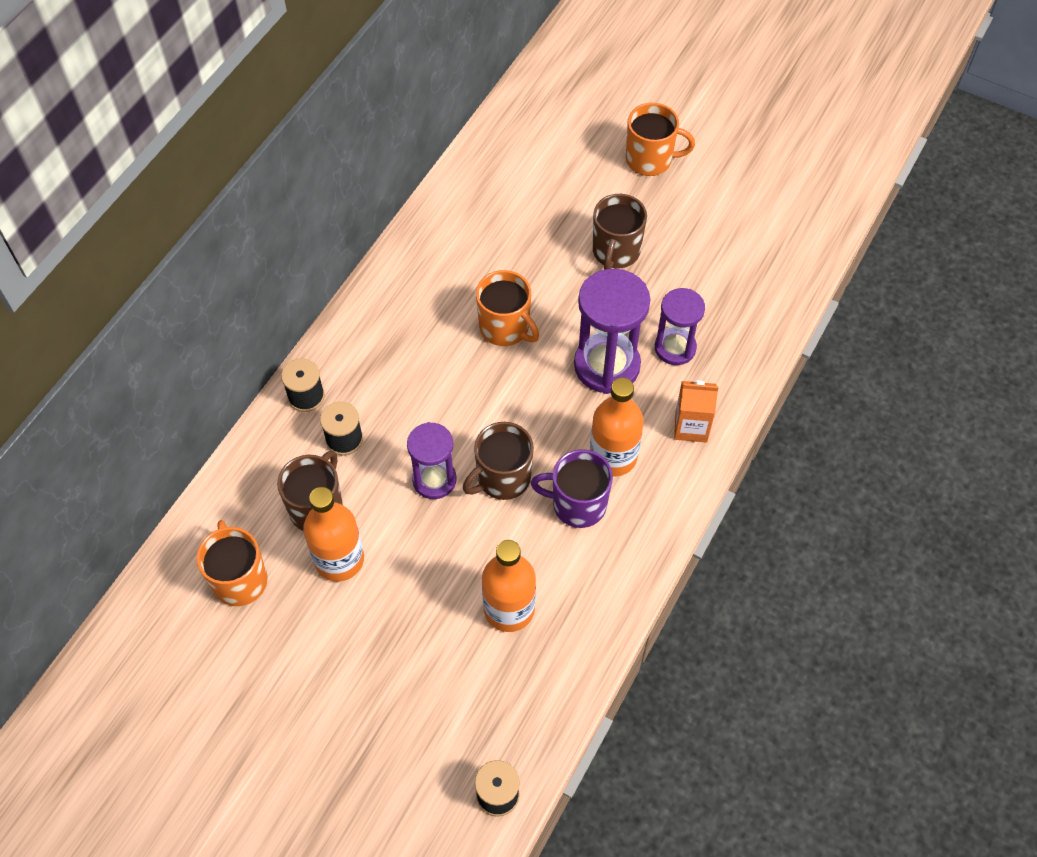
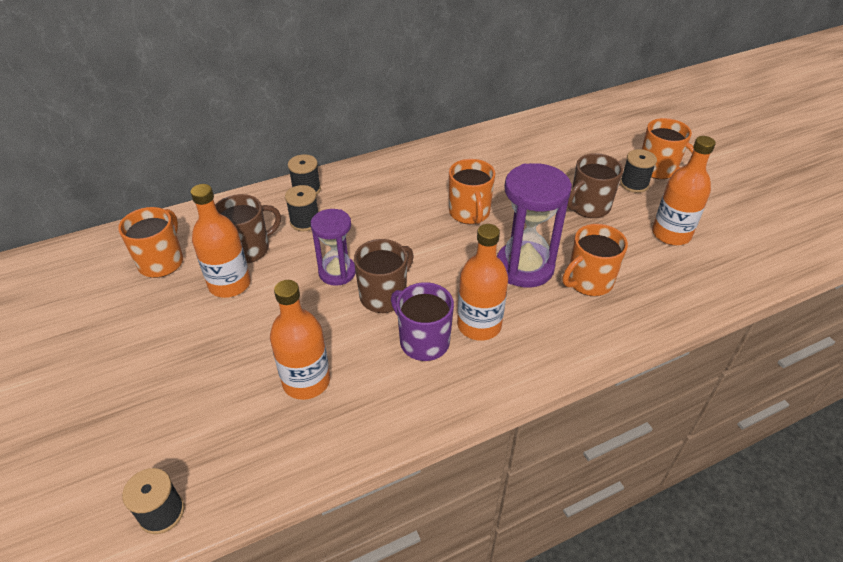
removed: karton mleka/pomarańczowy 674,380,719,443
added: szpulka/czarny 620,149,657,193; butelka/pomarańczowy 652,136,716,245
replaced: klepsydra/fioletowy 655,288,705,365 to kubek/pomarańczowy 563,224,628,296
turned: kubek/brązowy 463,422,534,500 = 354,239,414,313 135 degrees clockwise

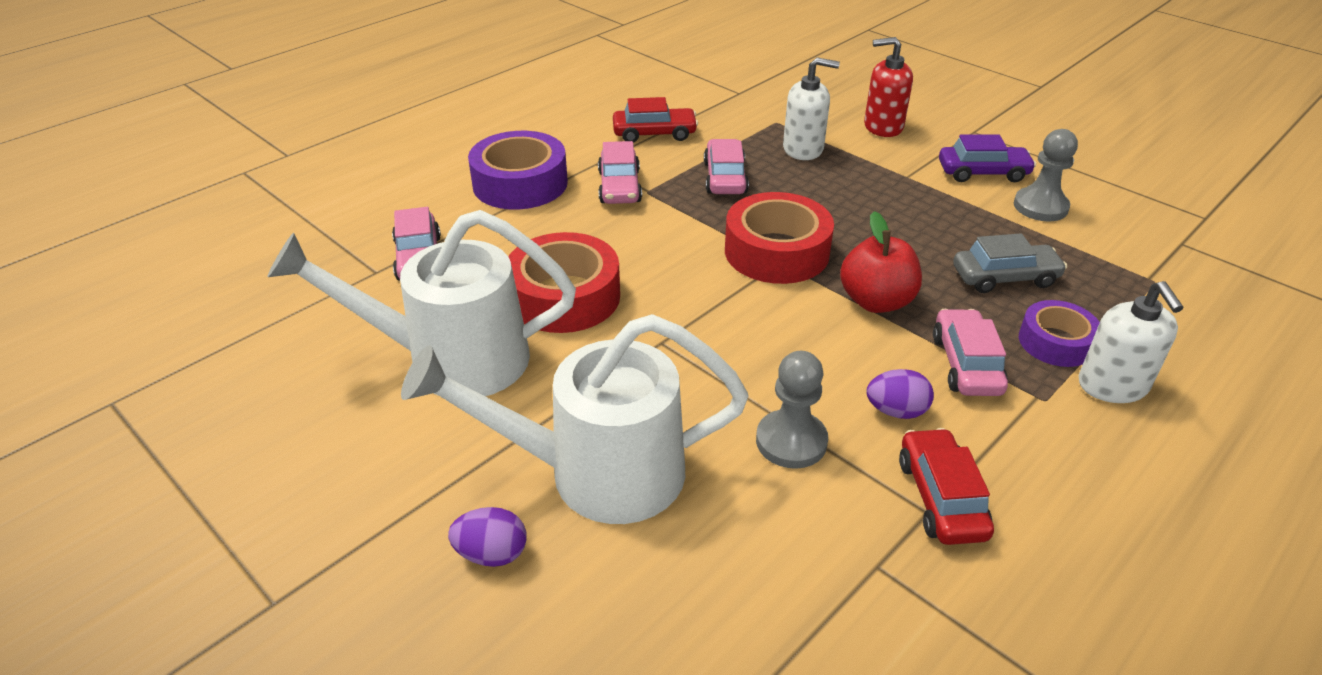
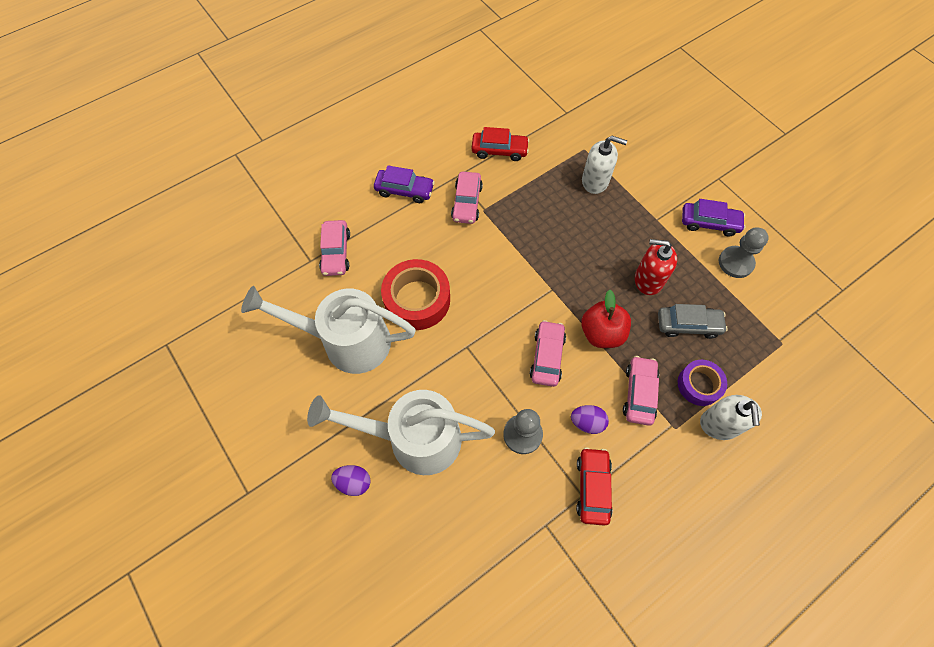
removed: taśma klejąca/czerwony 725,192,834,284
moved: samochód/różowy 704,139,749,194 to 530,320,566,387; dozownik mydła/czerwony 864,37,913,137 to 635,239,677,295
replaced: taśma klejąca/fioletowy 468,131,568,209 to samochód/fioletowy 374,165,435,203

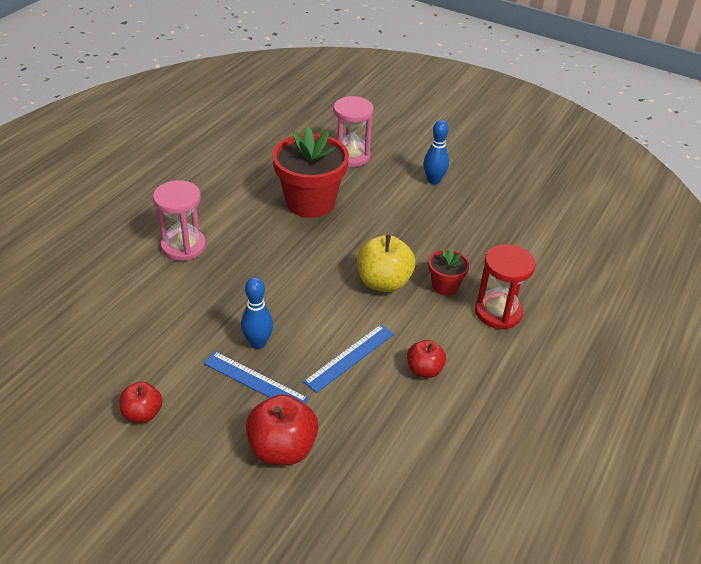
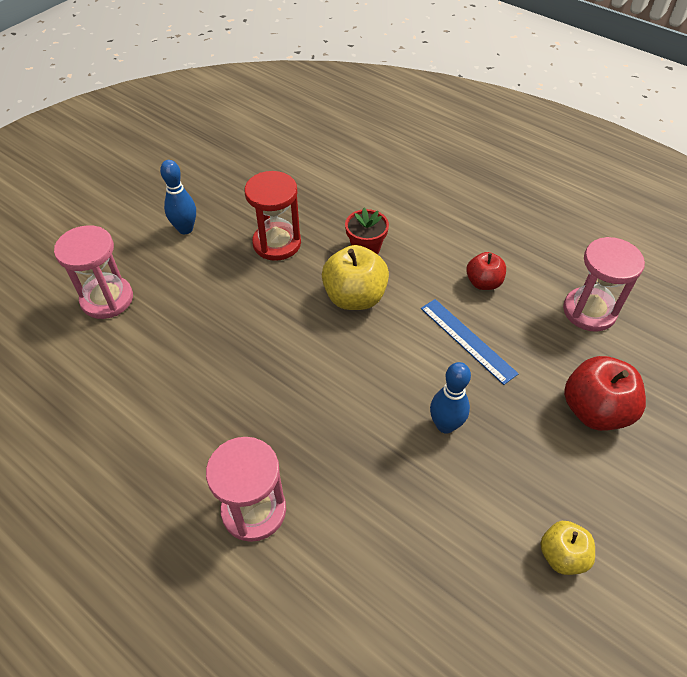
removed: linijka/niebieski 204,351,309,404; doniczka/czerwony 272,127,349,218
added: klepsydra/różowy 563,237,645,332
moved: klepsydra/czerwony 475,244,535,329 to 244,171,301,261
recoloured: jabłko/czerwony 120,382,163,423 to jabłko/żółty 540,521,595,575

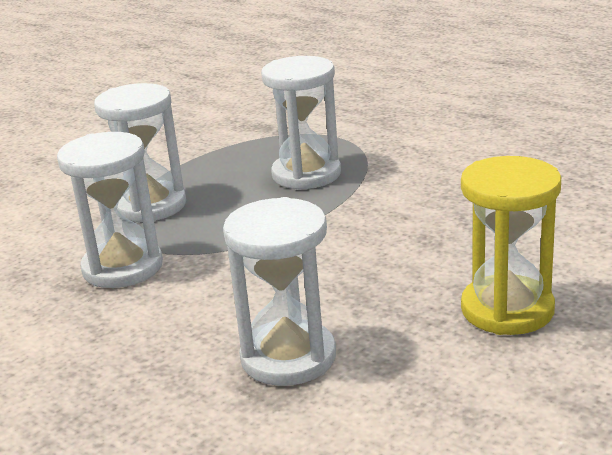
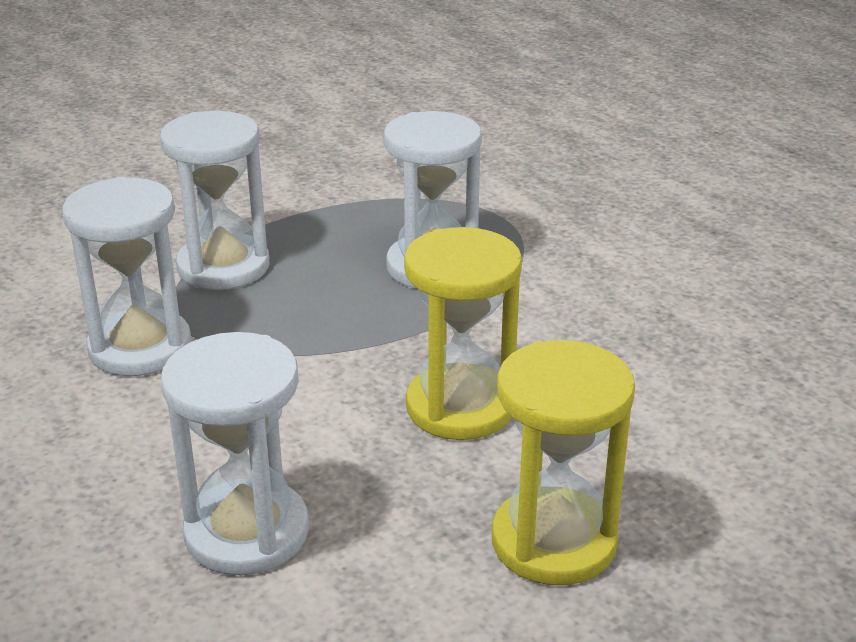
added: klepsydra/żółty 404,227,522,440

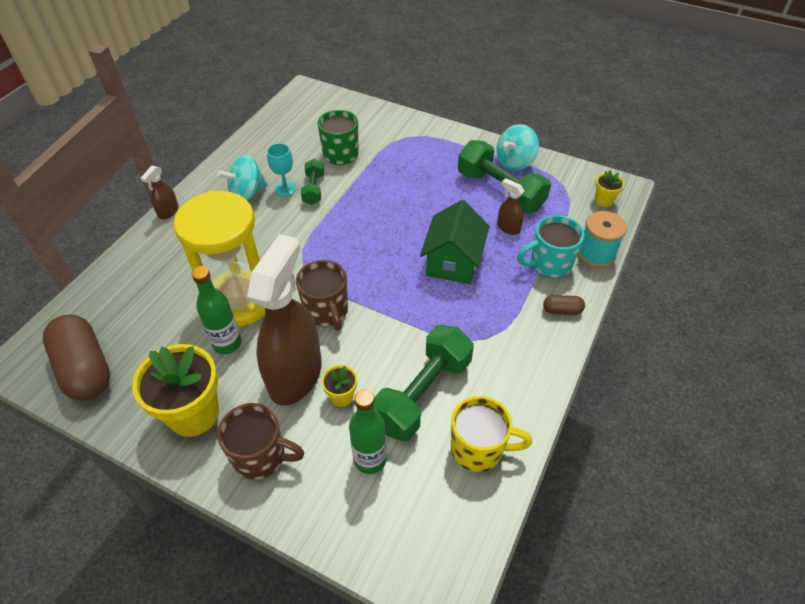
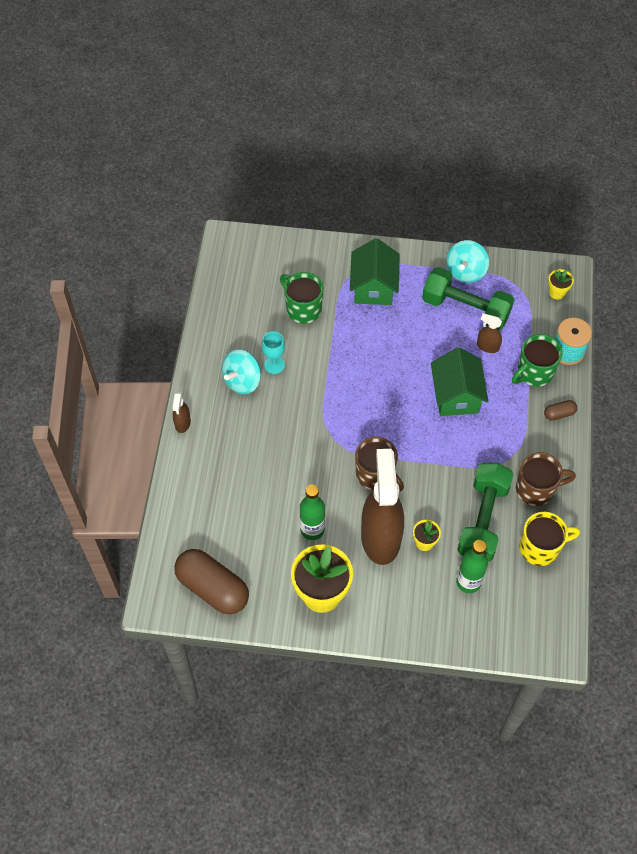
removed: klepsydra/żółty 173,190,265,327; hantel/zielony 301,159,324,205
added: domek/zielony 350,238,400,305
moved: kubek/brązowy 217,403,304,480 to 516,452,576,506
recoloured: kubek/turkusowy 517,215,584,278 to kubek/zielony 512,334,562,387

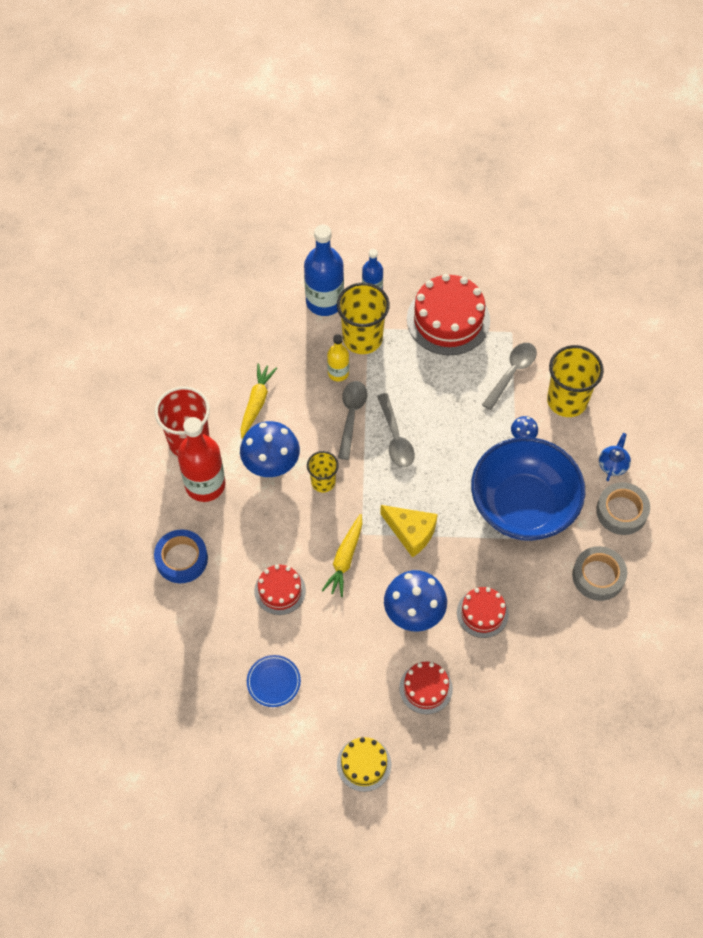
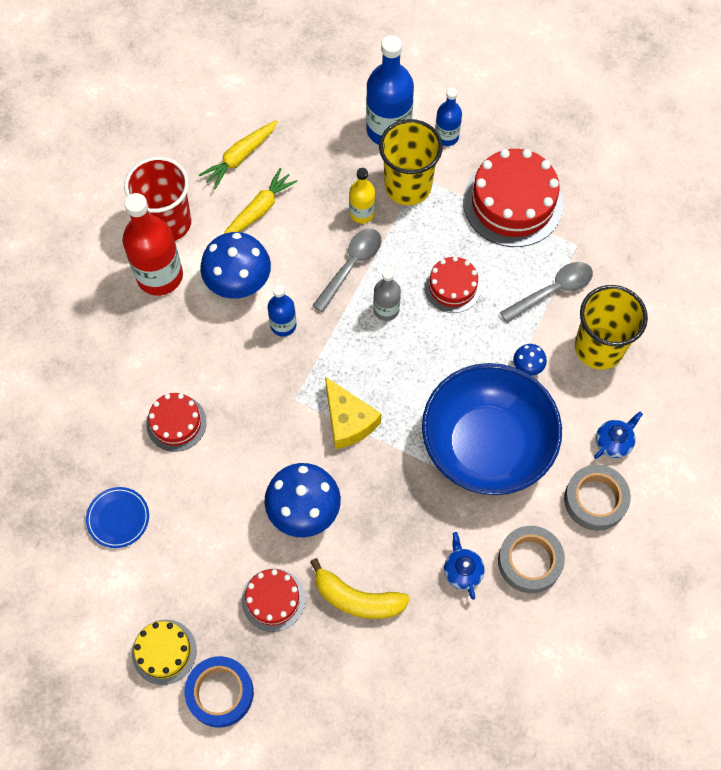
added: banan/żółty 310,558,410,619; imbryk/niebieski 444,532,485,600
moved: taśma klejąca/niebieski 154,529,208,583 to 185,656,254,728; marchewka/żółty 322,514,362,597 to 199,120,278,189; tort/czerwony 457,587,509,638 to 424,256,482,313
replaced: szklanka/żółty 307,451,339,492 to butelka/niebieski 268,285,297,337; łyżka/szary 377,393,415,468 to butelka/szary 373,269,401,321

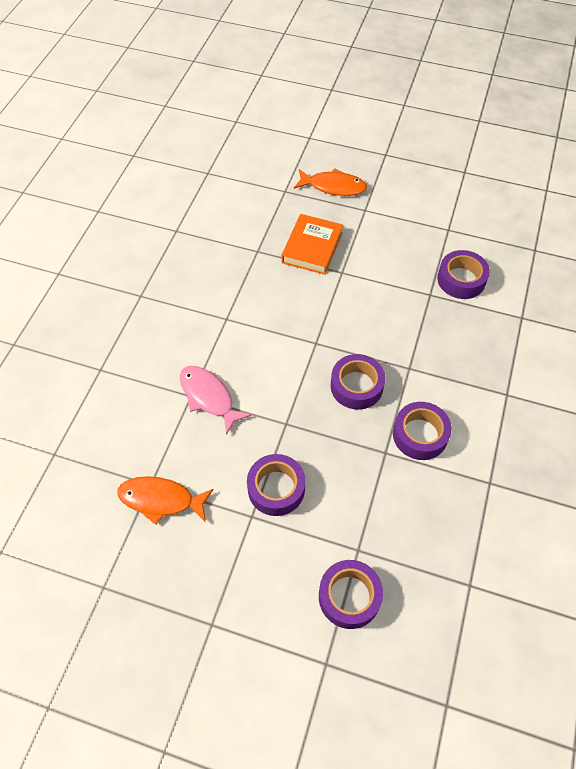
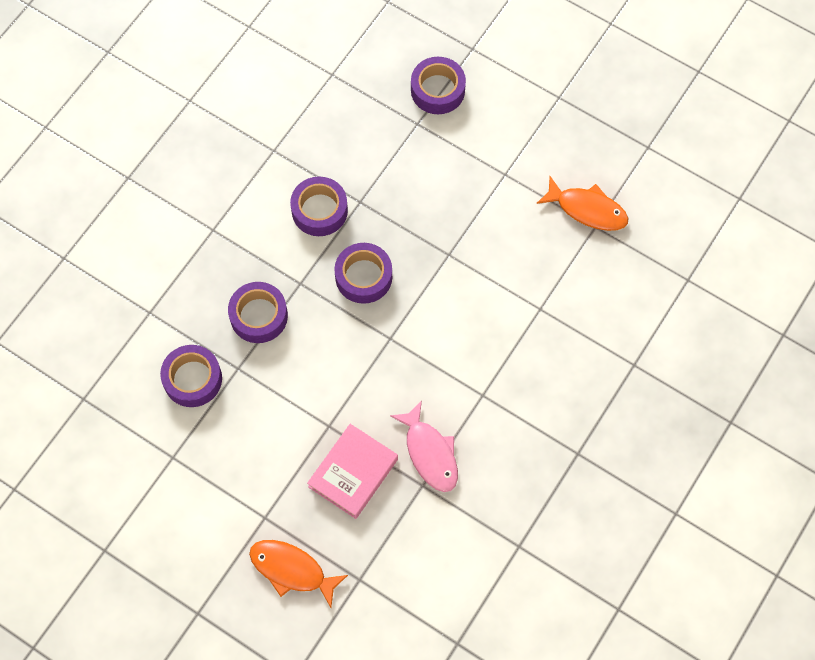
moved: ryba/różowy 180,366,252,435 to 390,400,458,492; taśma klejąca/fioletowy 247,454,305,516 to 228,282,288,343
recoloured: książka/pomarańczowy 281,214,343,275 to książka/różowy 307,424,398,519

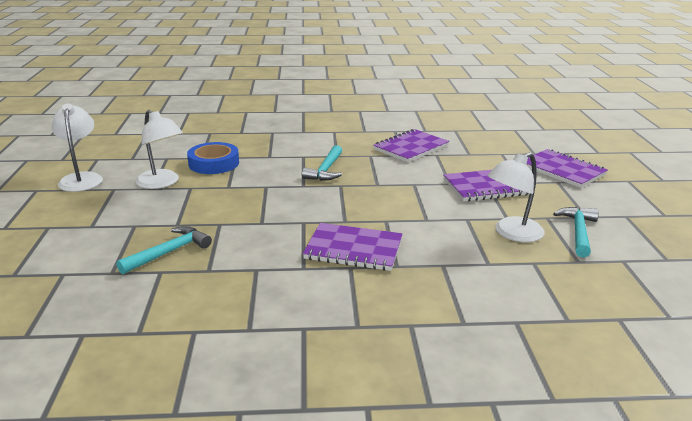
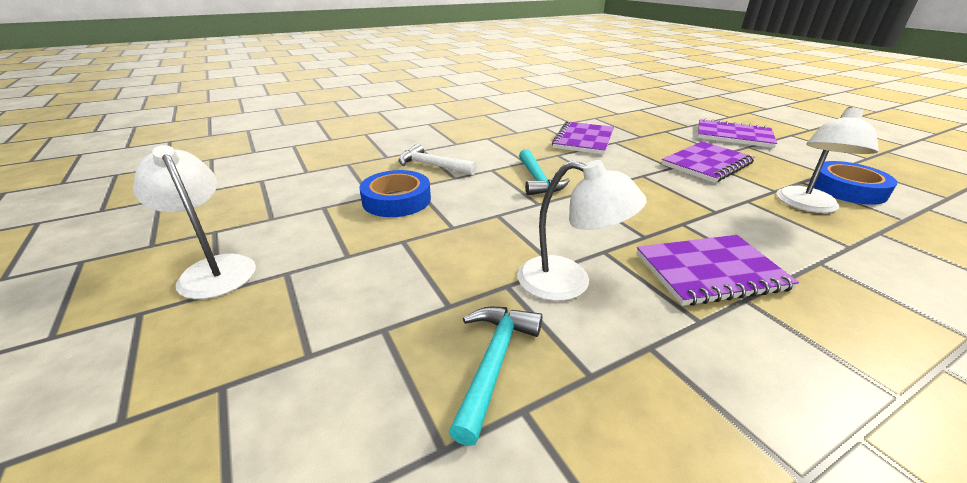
added: młotek/biały 398,144,477,175
moved: lampka/biały 136,110,183,189 to 518,160,647,301
replaced: młotek/turkusowy 553,207,599,257 to taśma klejąca/niebieski 810,161,897,205

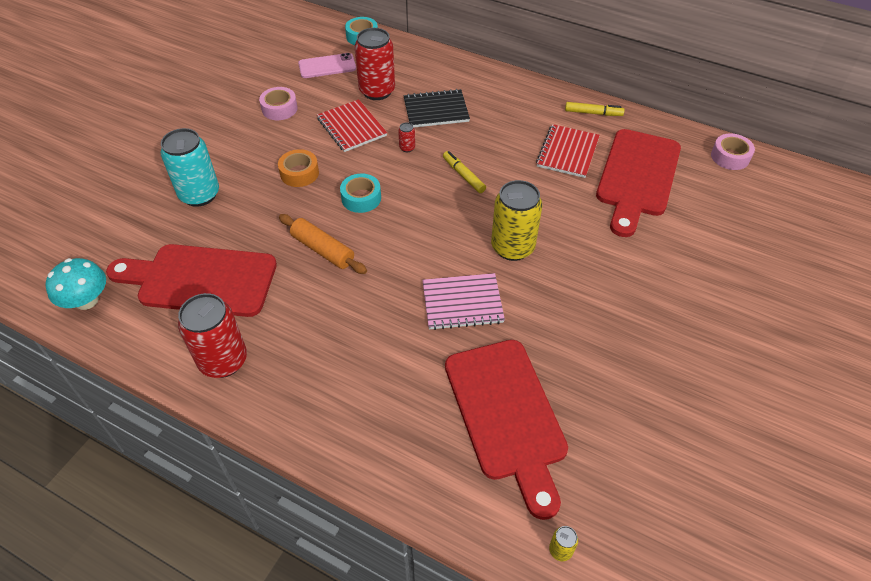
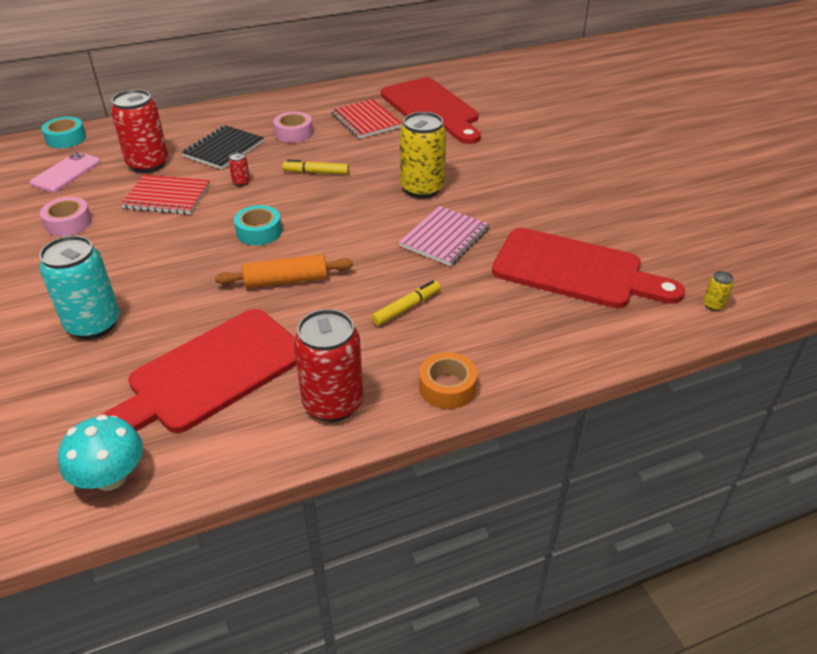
moved: taśma klejąca/pomarańczowy 278,149,319,187 to 419,352,477,409; flamaster/żółty 565,102,624,116 to 372,280,440,326; taśma klejąca/różowy 711,133,755,170 to 273,111,313,143

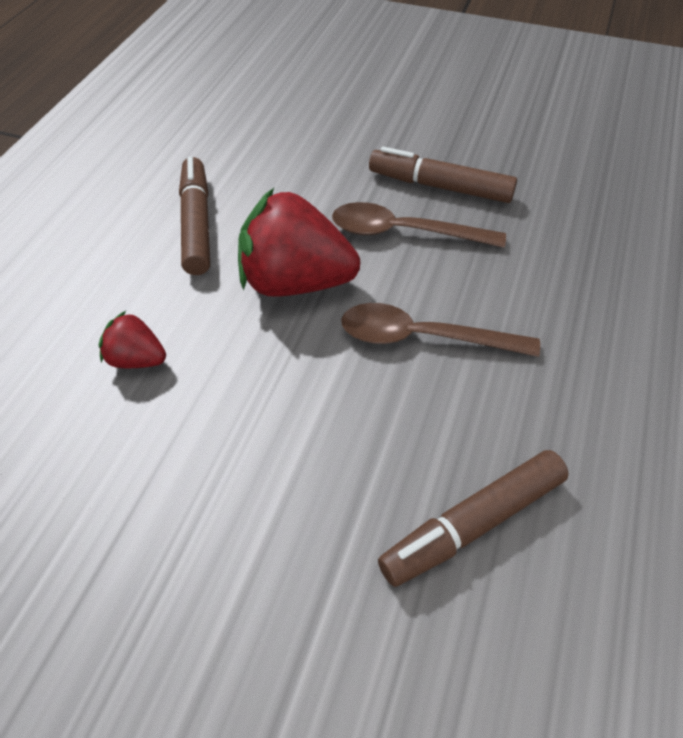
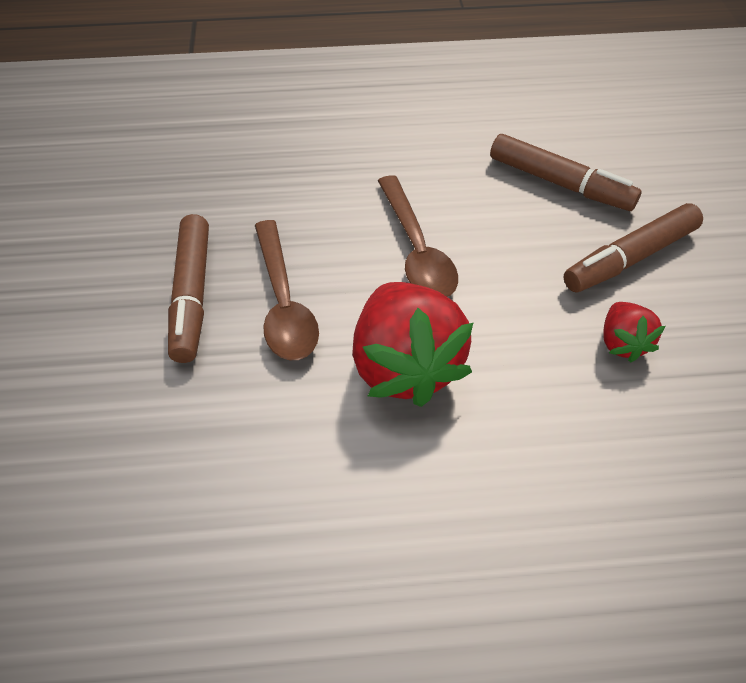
moved: truskawka/czerwony 99,311,166,368 to 603,302,665,363; flamaster/brązowy 179,157,210,275 to 563,203,703,292

